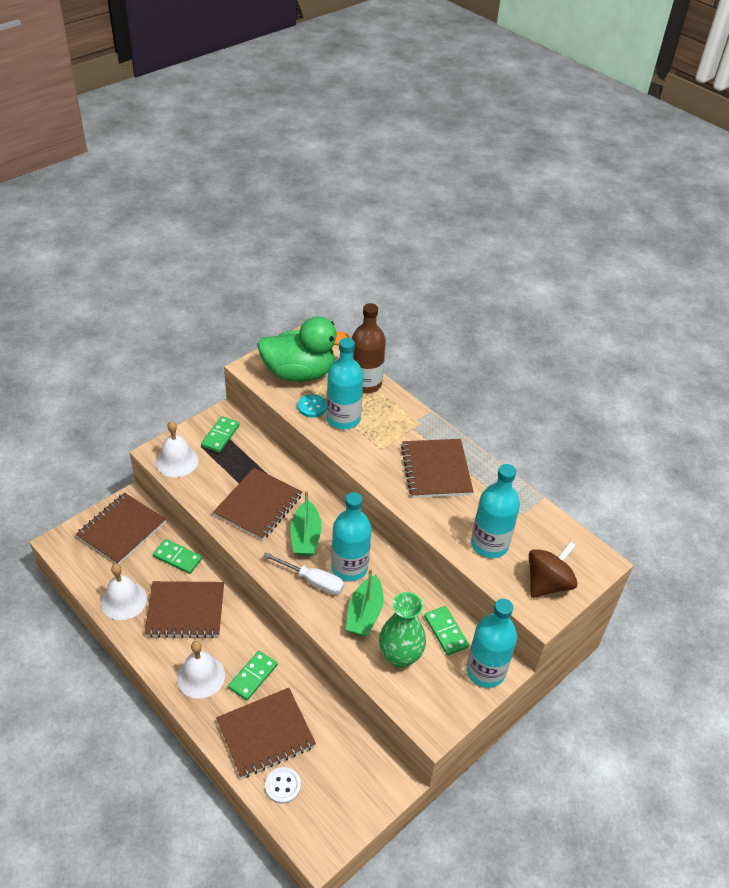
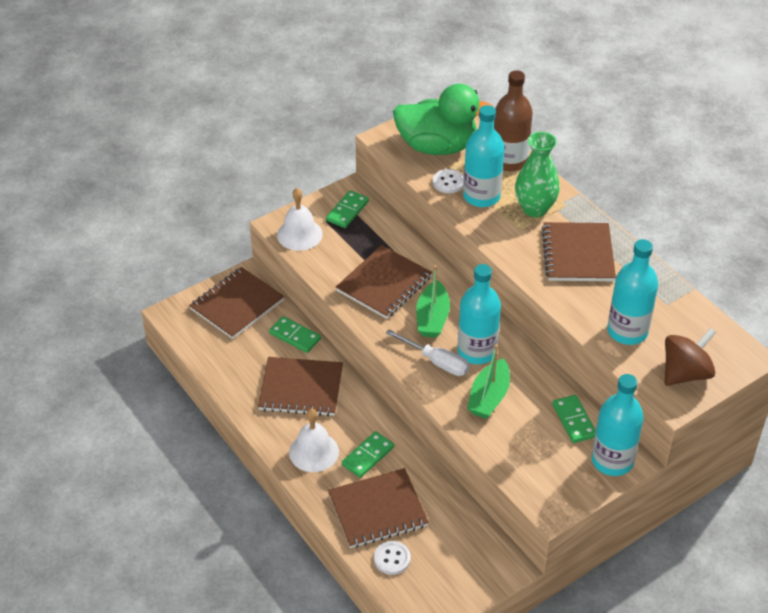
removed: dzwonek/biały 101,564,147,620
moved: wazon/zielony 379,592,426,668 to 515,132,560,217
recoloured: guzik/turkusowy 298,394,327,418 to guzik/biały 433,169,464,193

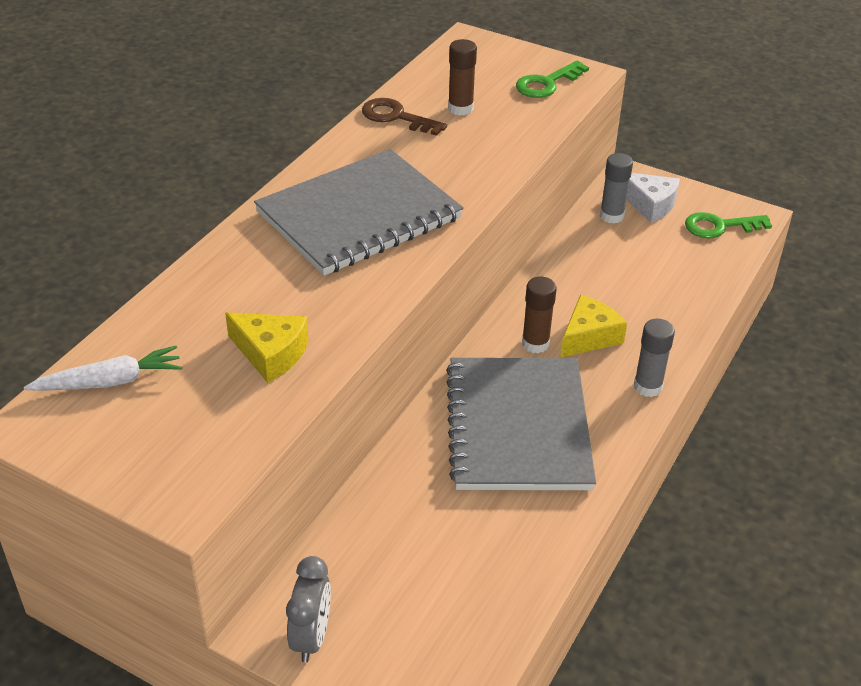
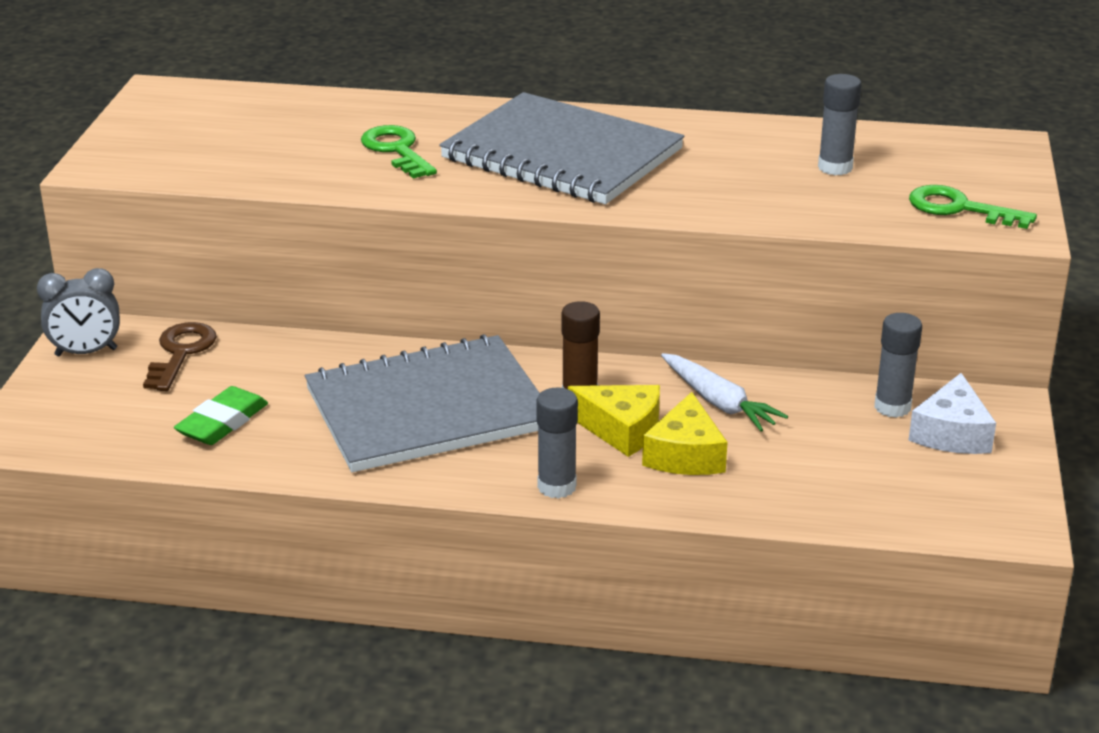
added: gumka do mazania/zielony 174,386,268,445
moved: marchewka/biały 24,346,182,391 to 661,353,788,432; ser/żółty 225,312,309,383 to 642,392,727,475; klucz/brązowy 362,98,447,136 to 143,322,217,391; klucz/zielony 685,212,772,238 to 361,125,437,179
recoloured: klej w sztyfcie/brązowy 448,39,477,116 to klej w sztyfcie/szary 818,74,862,175

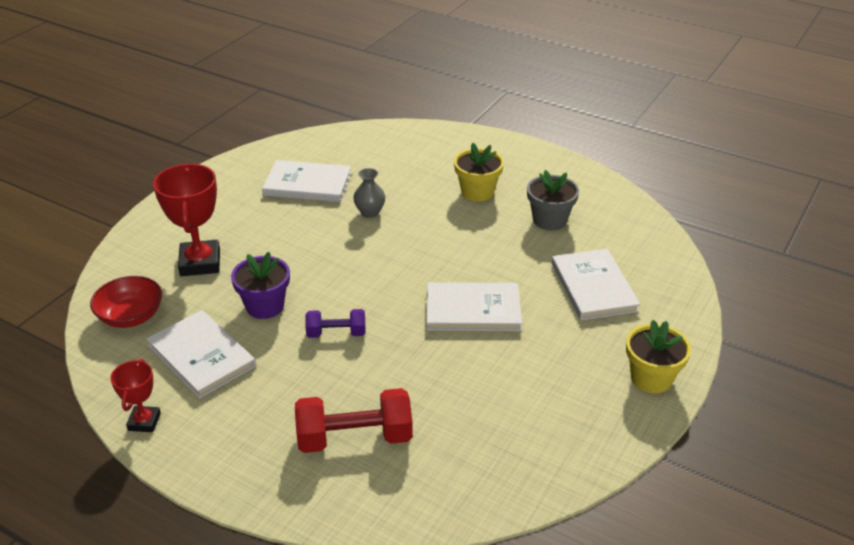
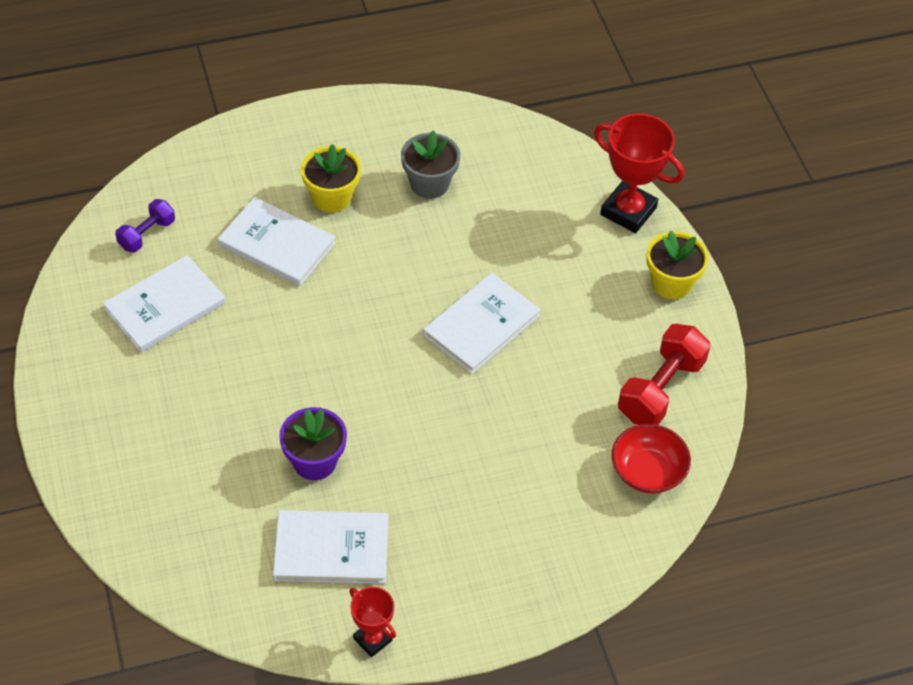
removed: wazon/szary 353,168,385,218
moved: miska/czerwony 90,276,162,328 to 612,424,691,494; puchar/czerwony 153,164,220,276 to 594,113,684,233; hantel/czerwony 295,388,413,453 to 618,324,711,425; hantel/fioletowy 305,309,365,338 to 115,199,175,252; książka/biały 552,249,640,320 to 218,197,336,286

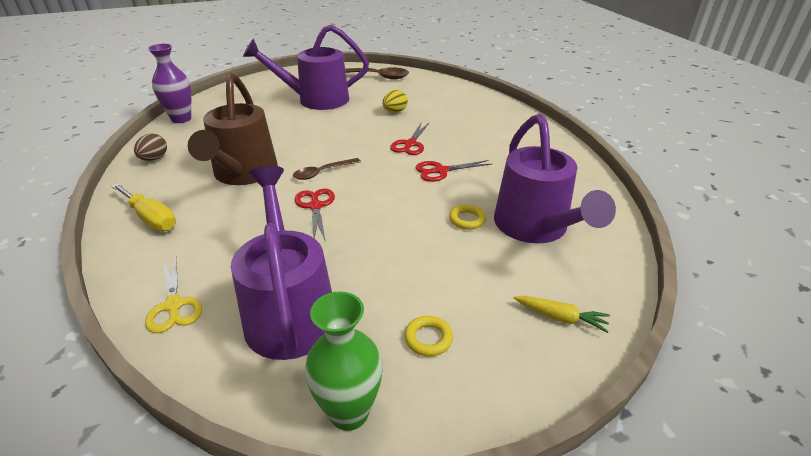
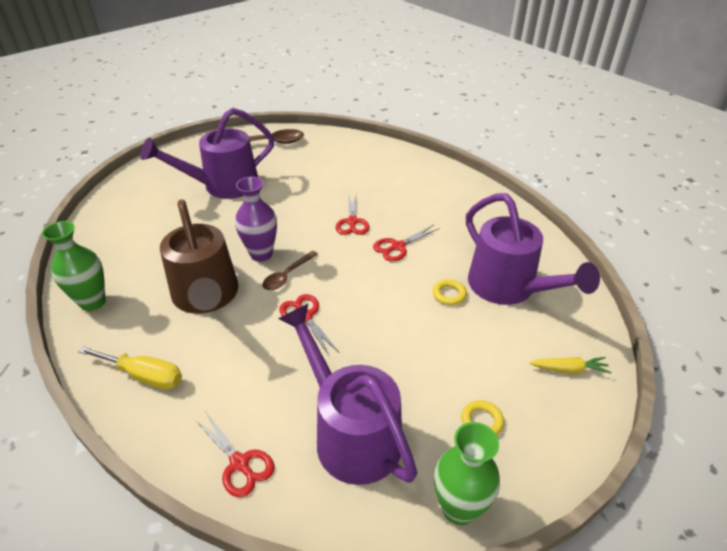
removed: jajko/żółty 383,90,408,113
moved: wazon/fioletowy 148,43,191,123 to 235,177,277,262
replaced: jajko/brązowy 134,134,167,161 to wazon/zielony 42,221,106,311
recoloured: nożyczki/żółty 145,257,202,333 to nożyczki/czerwony 195,411,275,497

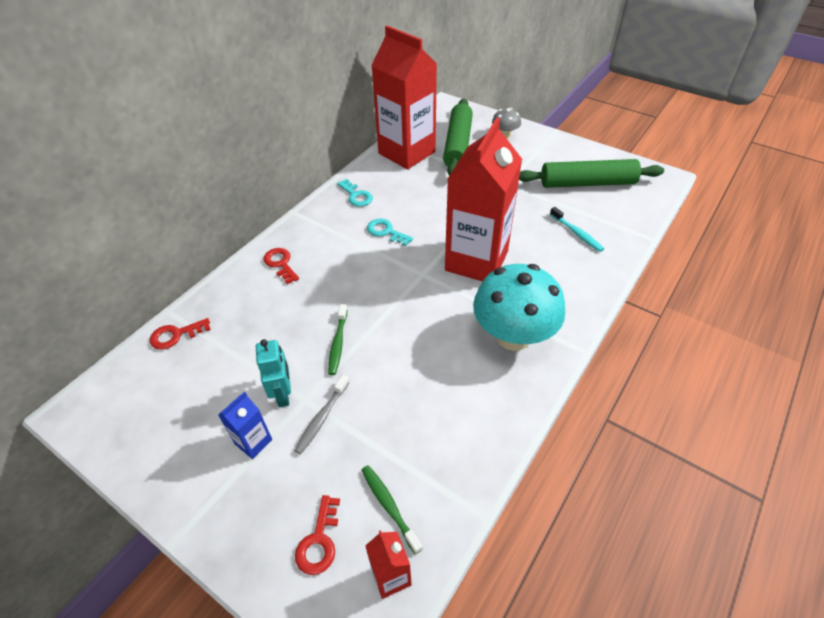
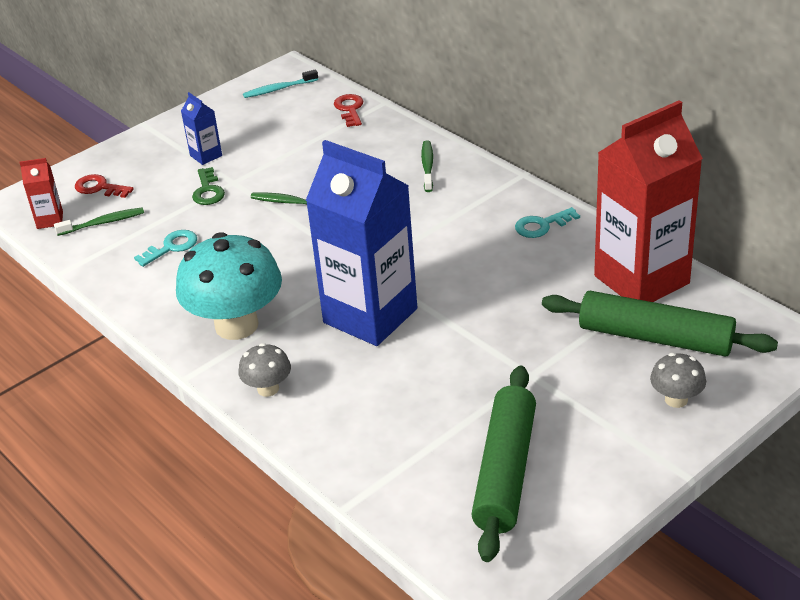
removed: robot/turkusowy 256,339,291,407
added: grzyb/szary 239,343,291,397
moved: klucz/turkusowy 367,218,413,246 to 134,230,197,267; szczoteczka do zębów/turkusowy 550,207,604,252 to 243,70,318,98
replaced: klucz/czerwony 264,248,299,284 to szczoteczka do zębów/zielony 421,140,433,192; szczoteczka do zębów/szary 294,375,349,454 to klucz/zielony 192,167,225,205
recoloured: karton mleka/czerwony 445,118,522,281 to karton mleka/niebieski 306,140,417,346

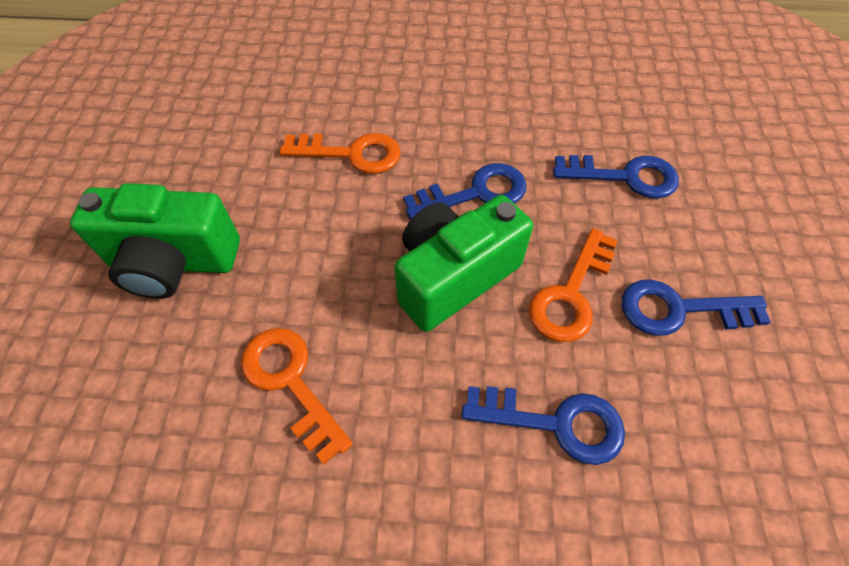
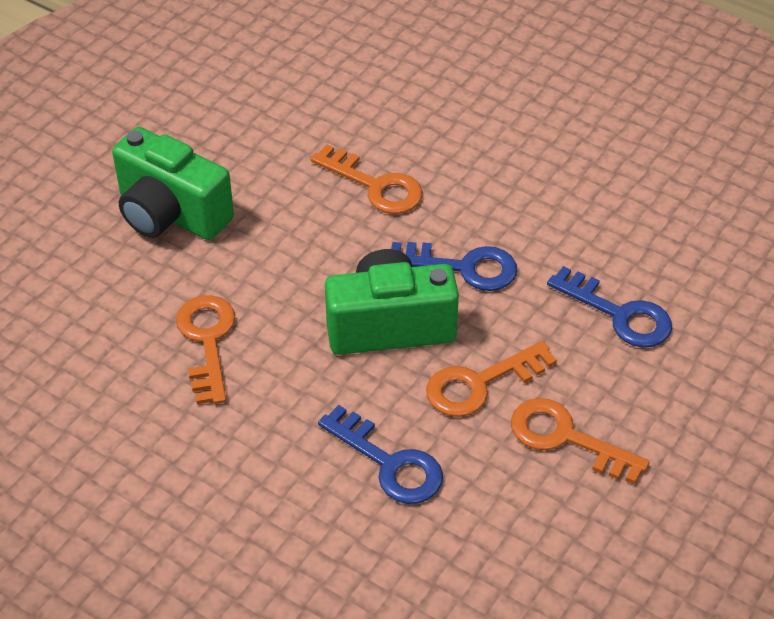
recoloured: klucz/niebieski 621,280,771,336 to klucz/pomarańczowy 511,398,650,484

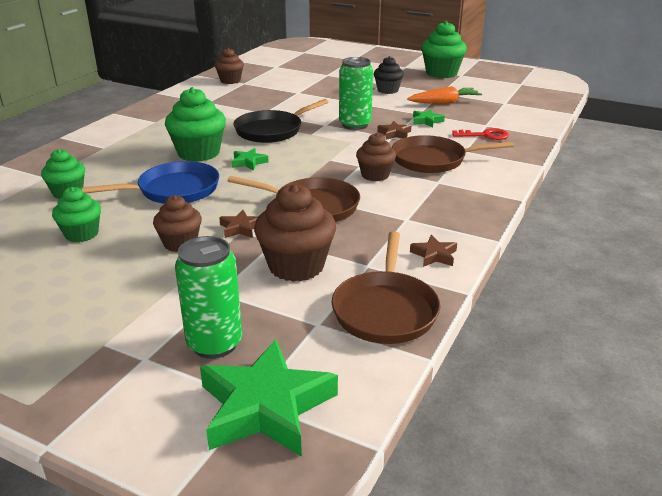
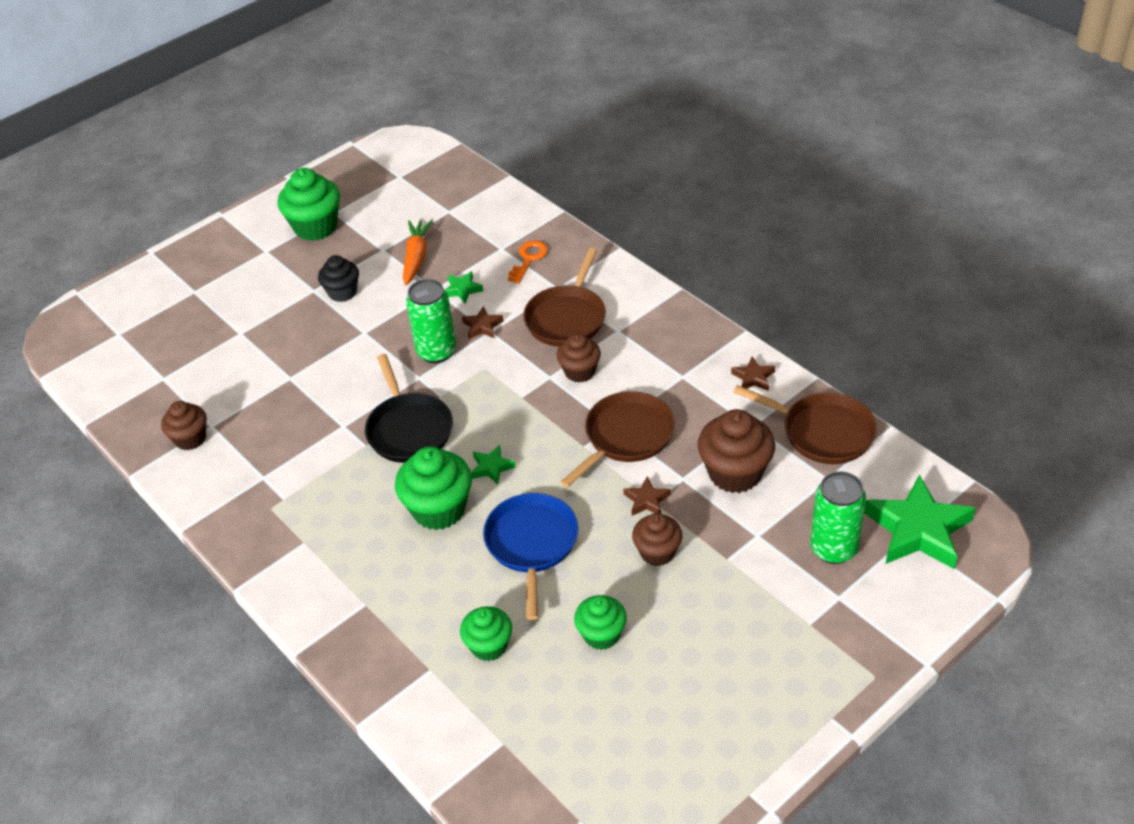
recoloured: klucz/czerwony 452,128,509,140 to klucz/pomarańczowy 508,240,548,284

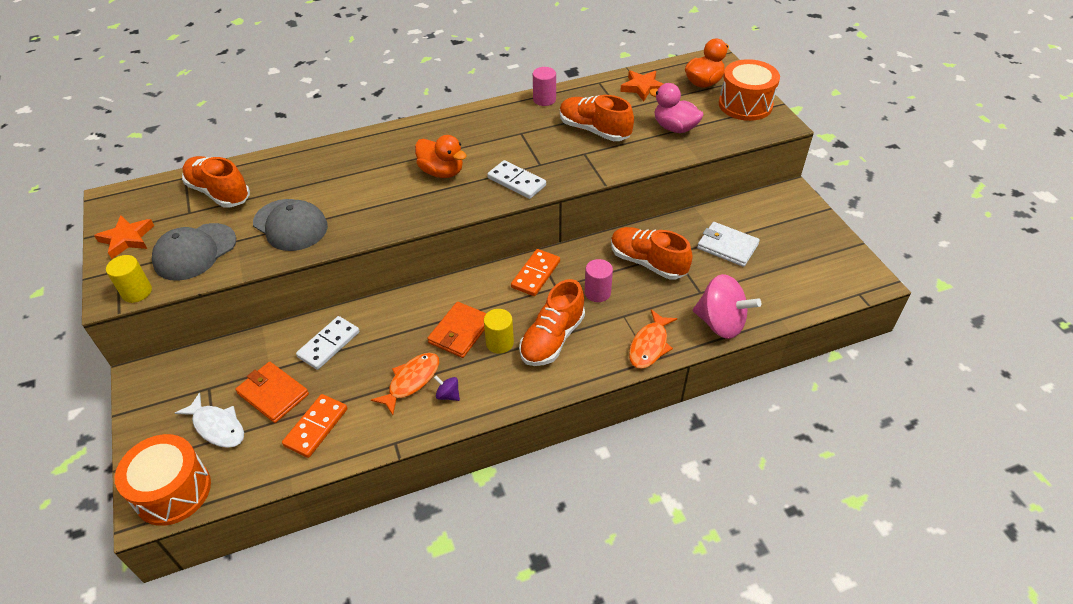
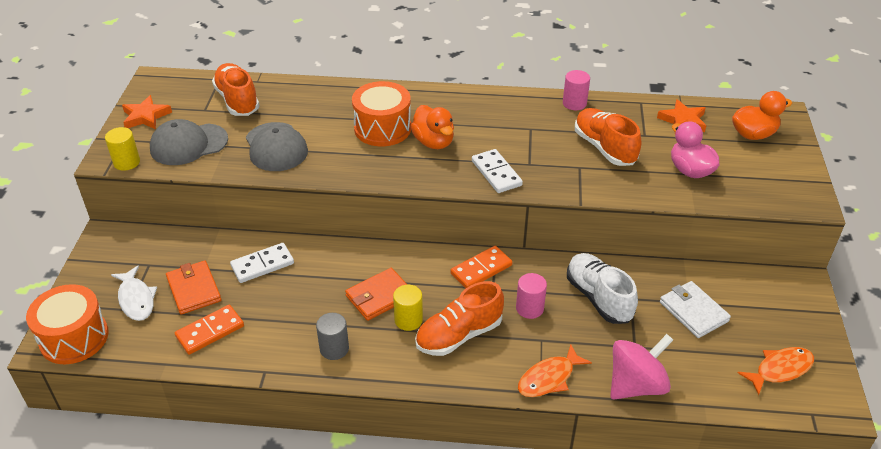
moved: ryba/pomarańczowy 371,353,439,415 to 738,347,814,395; bęben/pomarańczowy 719,59,780,121 to 352,81,411,146
replaced: bączek/fioletowy 434,376,460,401 to walec/szary 316,313,349,360
recoloured: but/pomarańczowy 611,227,693,280 to but/biały 567,253,638,324
turned: bączek/różowy 693,274,761,339 = 610,334,673,400 90 degrees counterclockwise

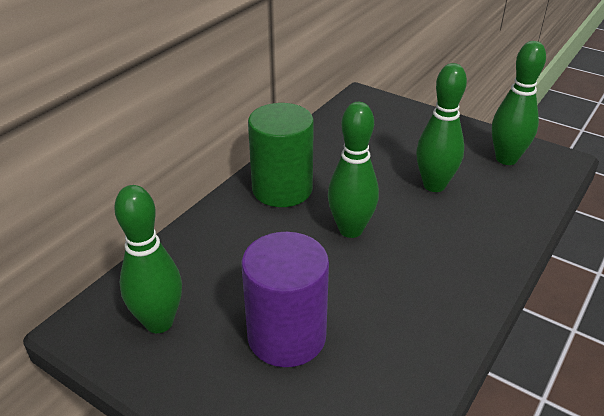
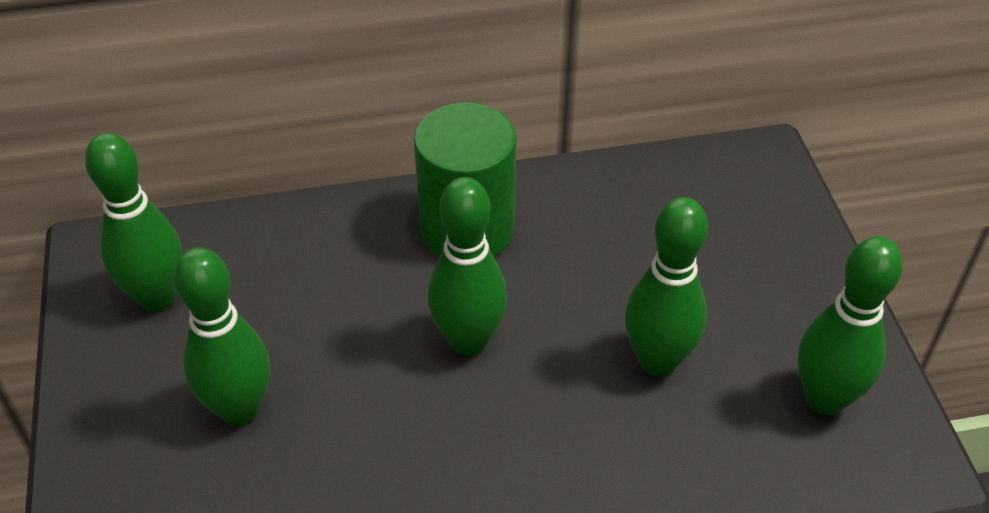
replaced: walec/fioletowy 242,232,329,367 to kręgiel/zielony 174,247,270,426

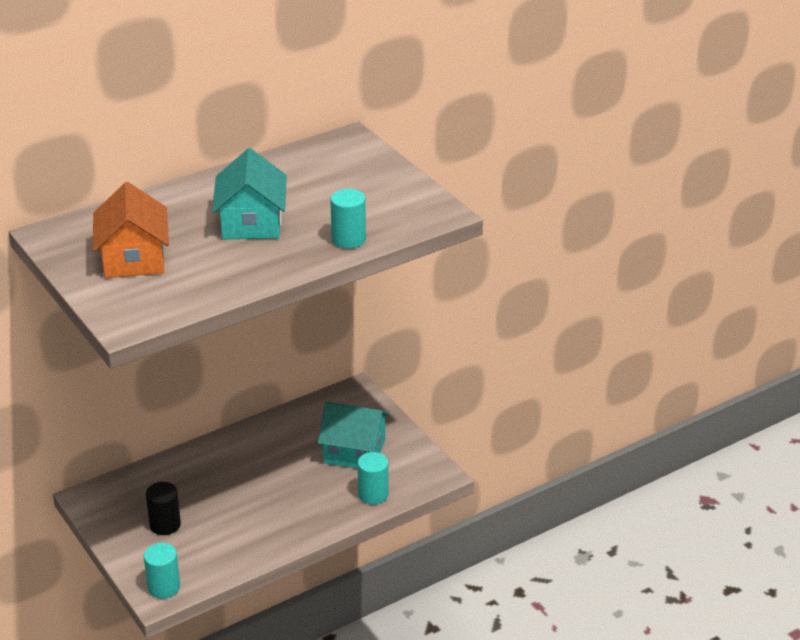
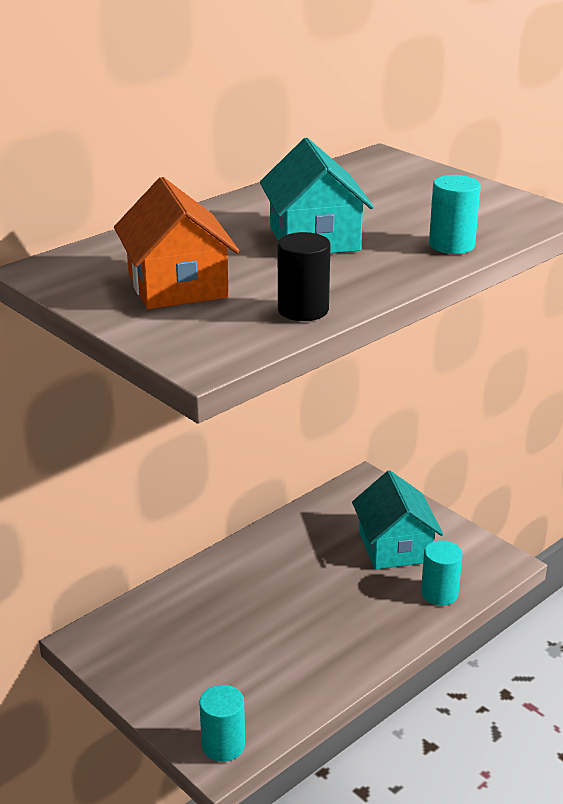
moved: walec/czarny 146,482,181,535 to 278,232,330,321
turned: domek/turkusowy 318,402,390,469 = 352,470,443,570 75 degrees clockwise

